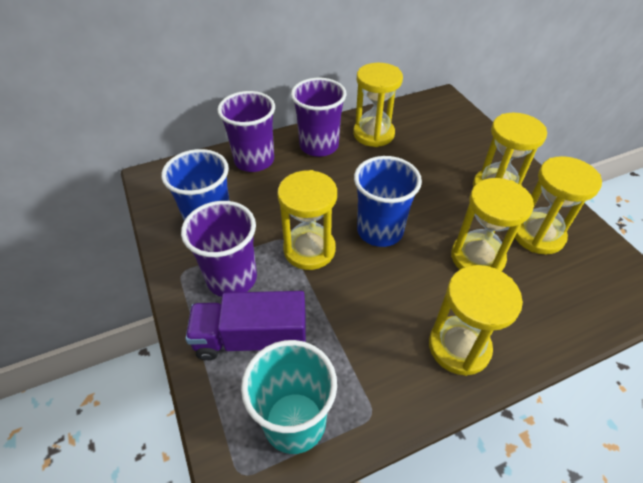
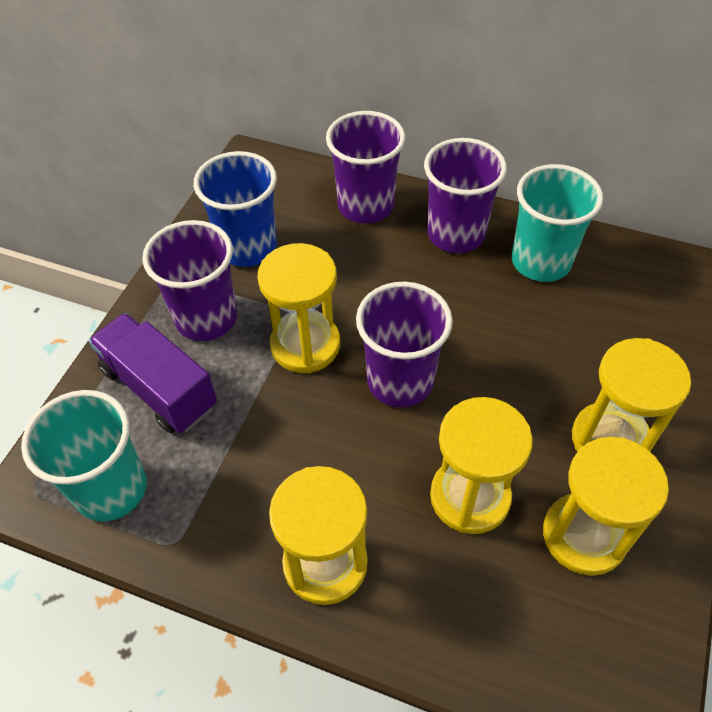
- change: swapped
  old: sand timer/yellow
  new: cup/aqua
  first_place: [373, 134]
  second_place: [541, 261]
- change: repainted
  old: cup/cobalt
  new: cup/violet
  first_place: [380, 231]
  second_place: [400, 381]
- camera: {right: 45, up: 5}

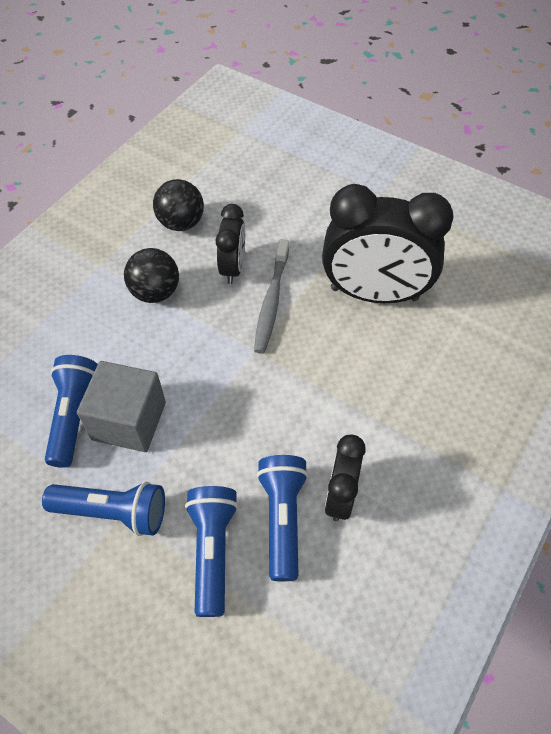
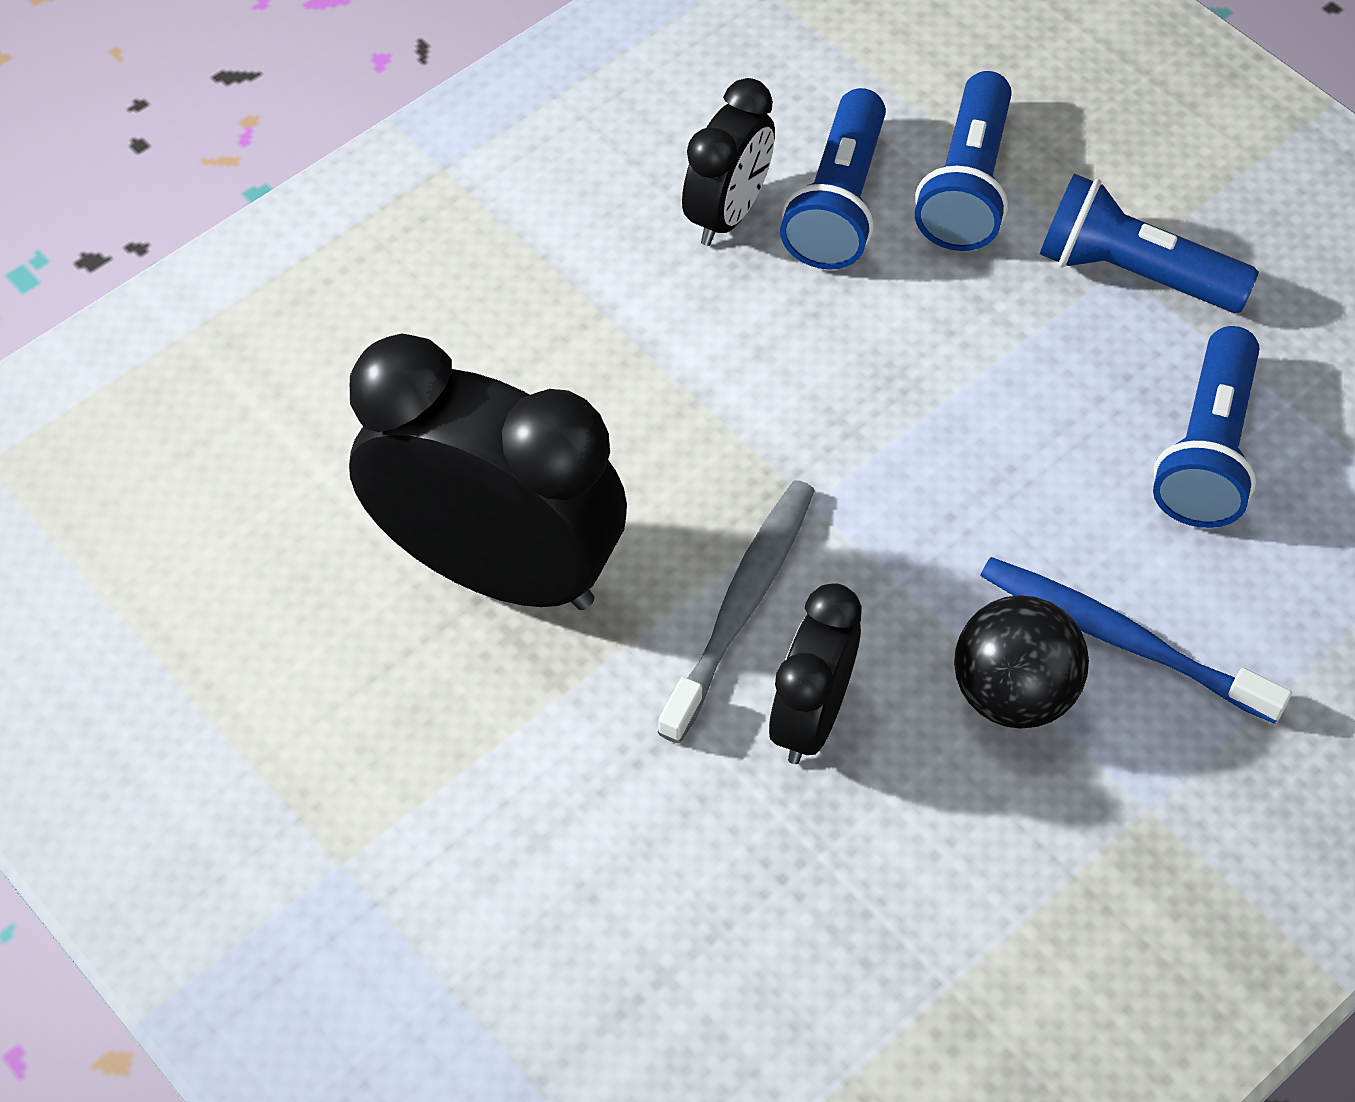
- change: gone
  old: cube/grey
  first_place: [129, 421]
- change: gone
  old: sphere/ebony
  first_place: [181, 223]
- change: new
  new: dental brush/cobalt
  second_place: [1121, 639]
- camera: {right: -165, up: 0}

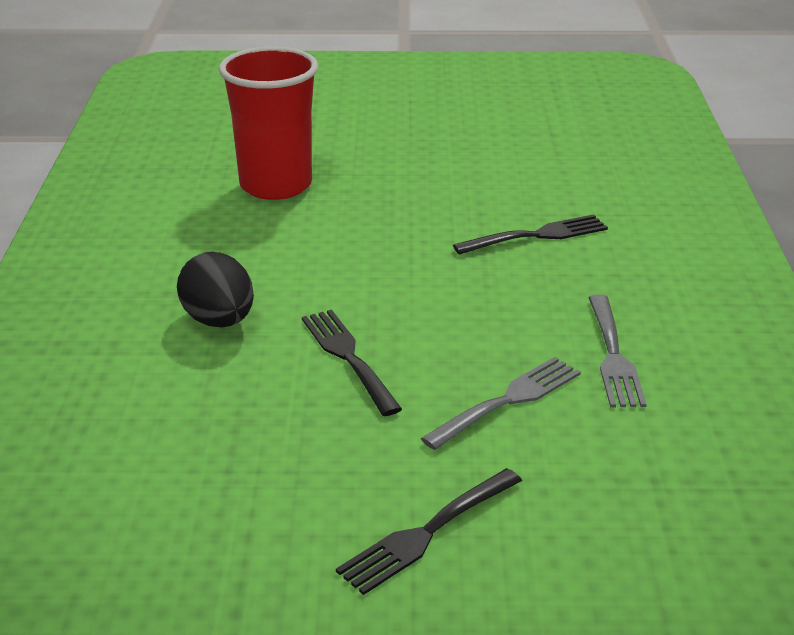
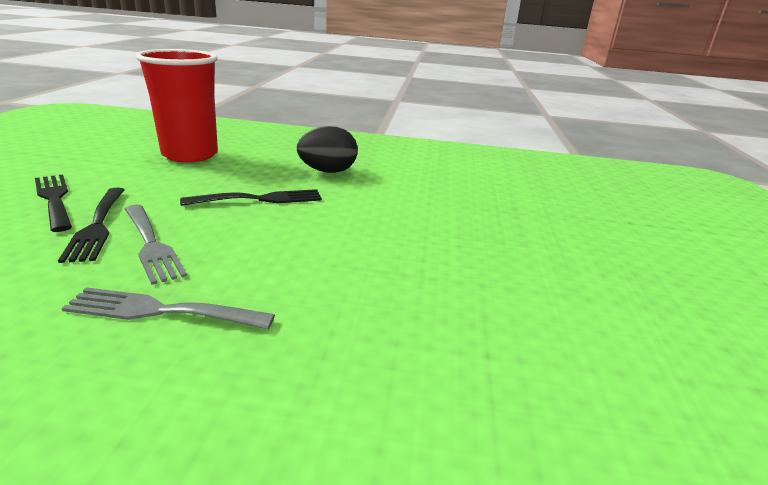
- change: shifted
  old: cup/crimson
  first_place: [275, 185]
  second_place: [190, 155]
- change: shifted
  old: fork/ebony
  first_place: [536, 236]
  second_place: [97, 225]
- camera: {right: 95, up: -5}

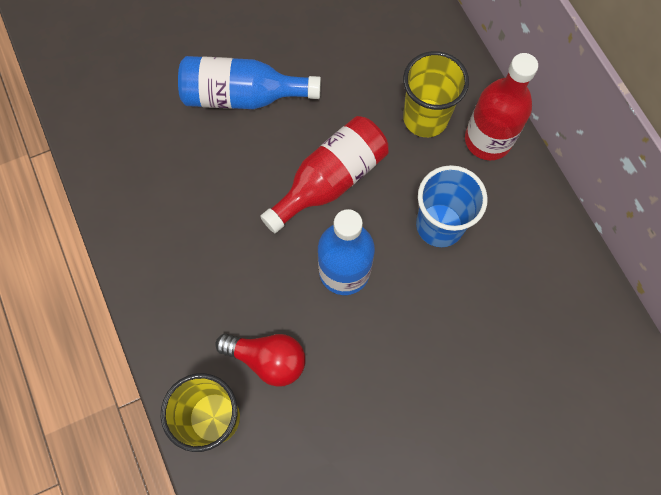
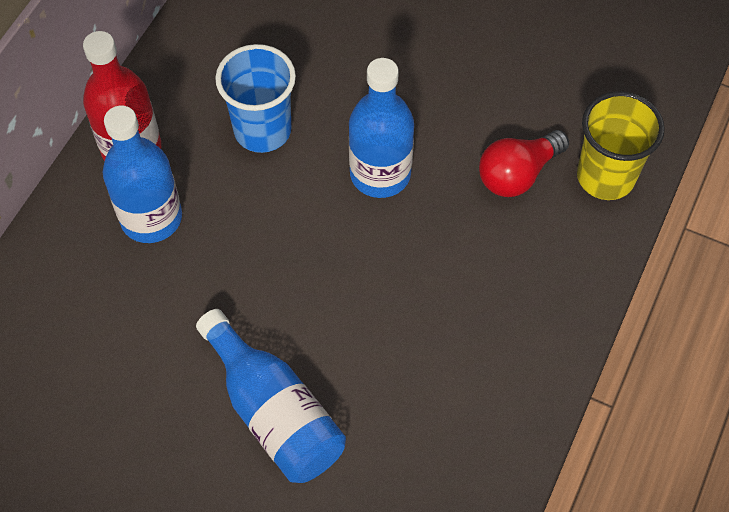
- change: gone
  old: bottle/crimson
  first_place: [330, 181]
- change: swapped
  old: cup/yellow
  new: bottle/cobalt
  first_place: [425, 118]
  second_place: [151, 218]
- change: rotated
  old: lightbulb/crimson
  first_place: [268, 359]
  second_place: [517, 174]
  degrees: -105
- camera: {right: -130, up: -10}

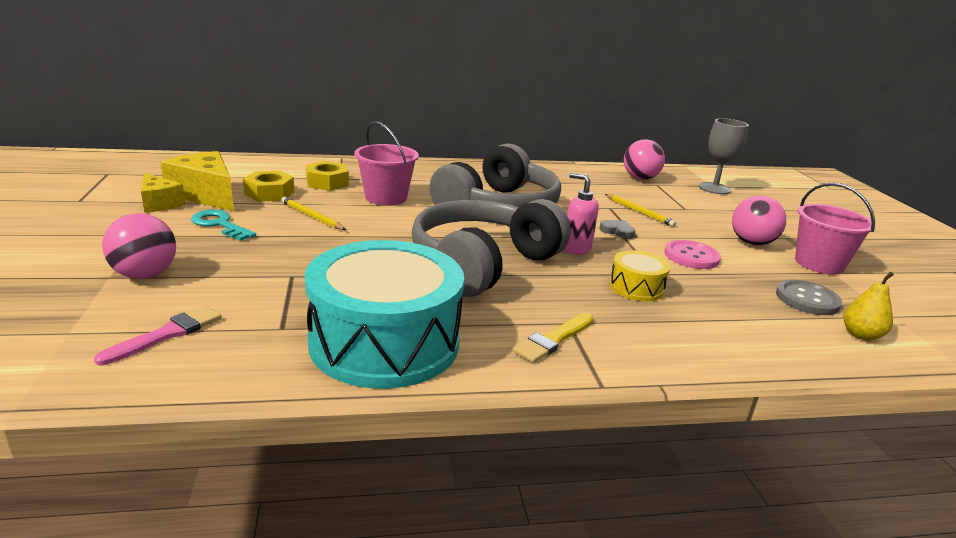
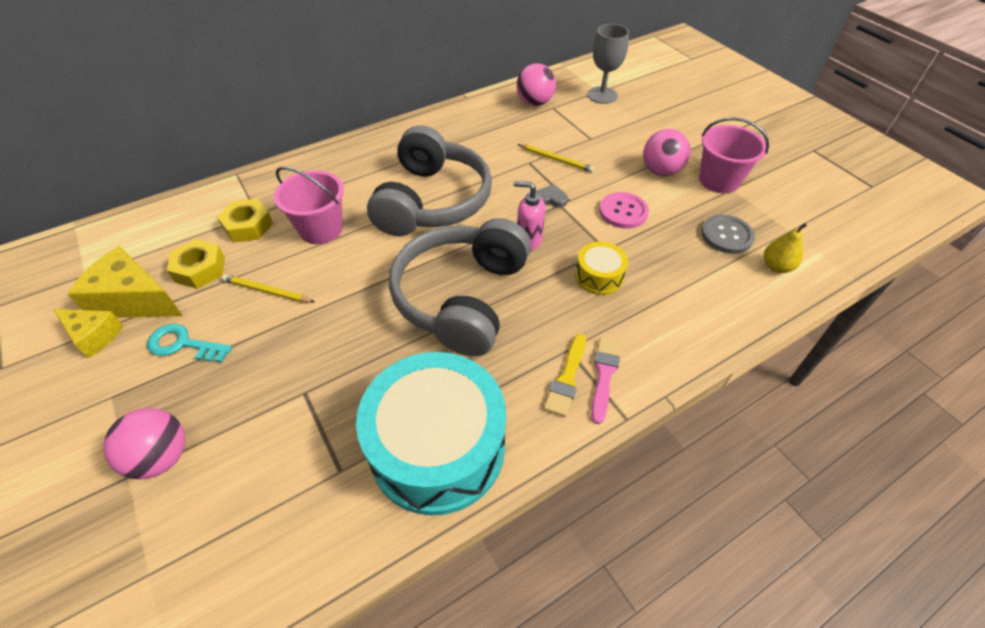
- change: shifted
  old: paintbrush/rosy
  first_place: [167, 334]
  second_place: [604, 375]
- camera: {right: -20, up: 25}

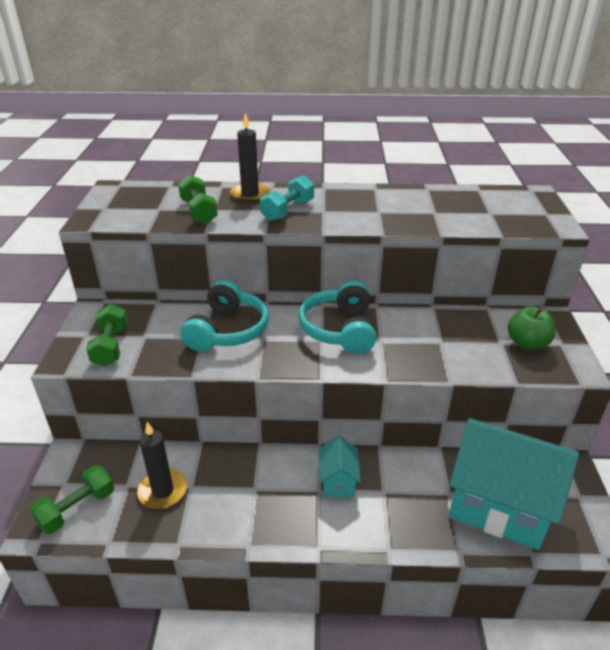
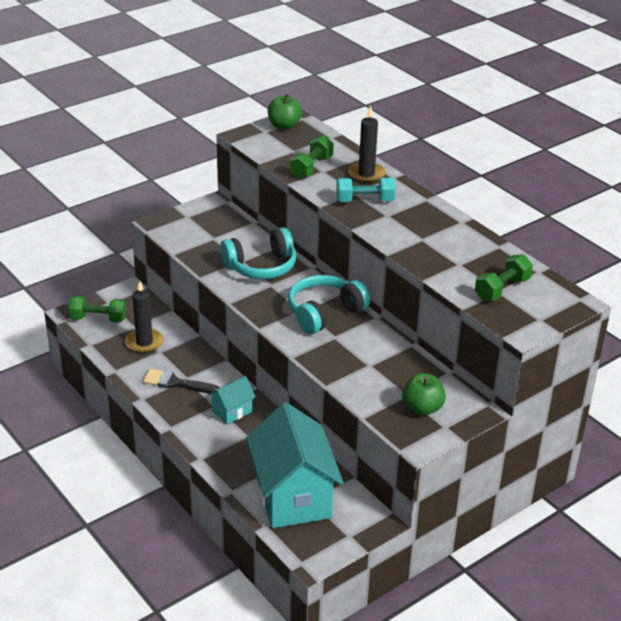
- change: new
  new: paintbrush/ebony
  second_place: [176, 383]
- change: new
  new: toy apple/emerald
  second_place: [284, 126]
- change: shifted
  old: hand weight/emerald
  first_place: [110, 346]
  second_place: [502, 289]
- camera: {right: 50, up: 0}

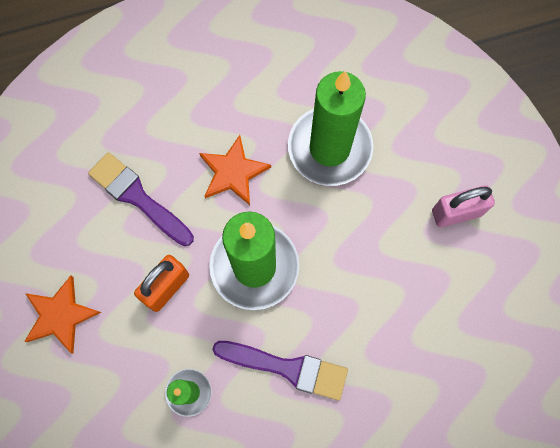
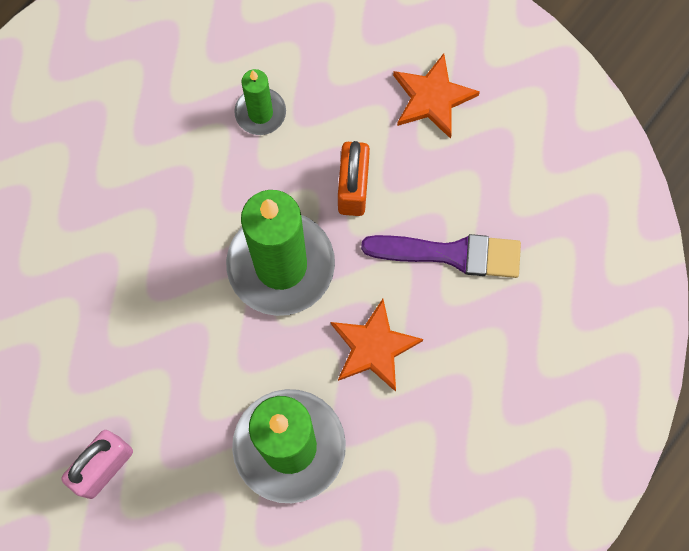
- change: gone
  old: paintbrush/violet
  first_place: [287, 368]
- camera: {right: 145, up: 0}

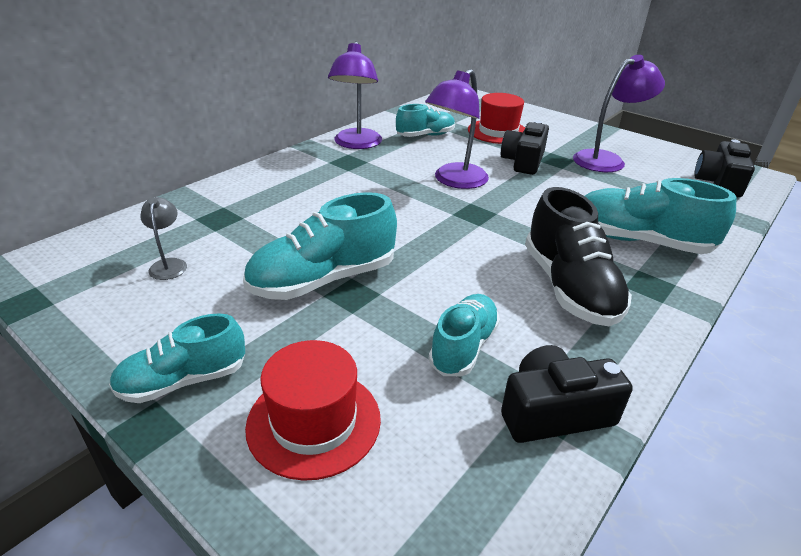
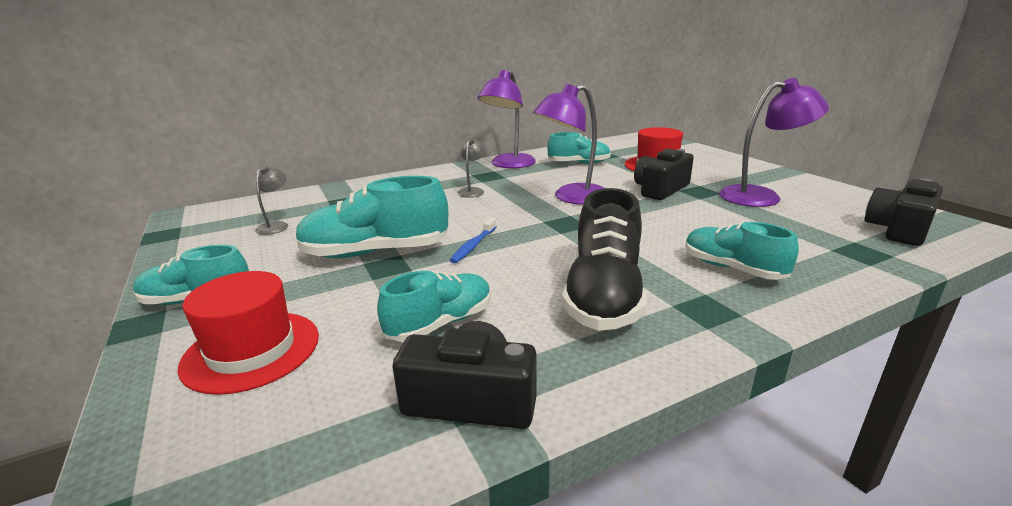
- change: new
  new: dental brush/cobalt
  second_place: [473, 246]
- change: new
  new: reading lamp/grey
  second_place: [472, 191]
- change: scaled
  old: shoe/aqua
  first_place: [639, 241]
  second_place: [732, 269]
  factor: 0.64
- camera: {right: 25, up: -10}

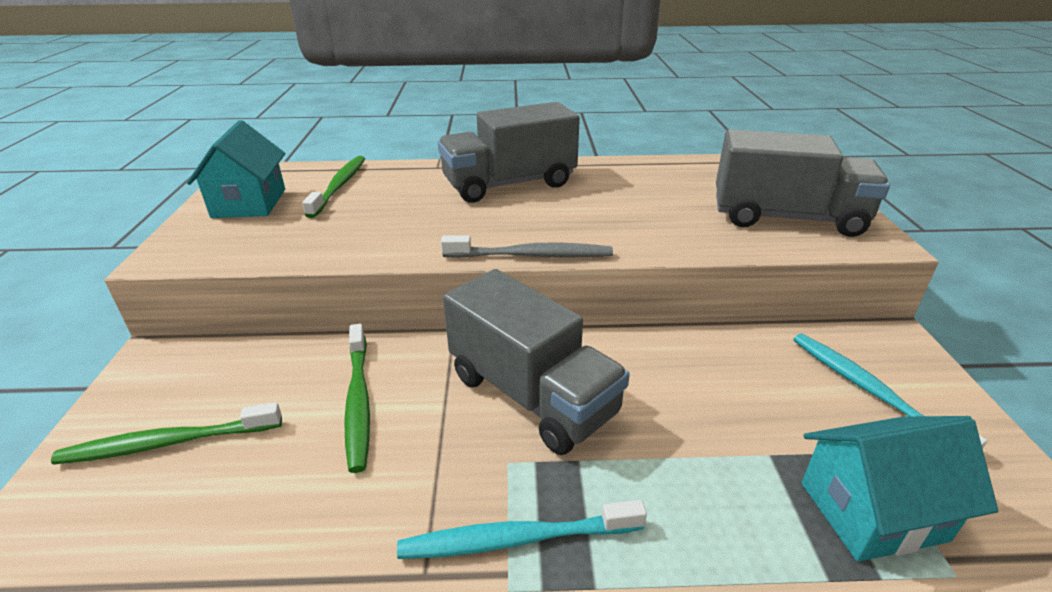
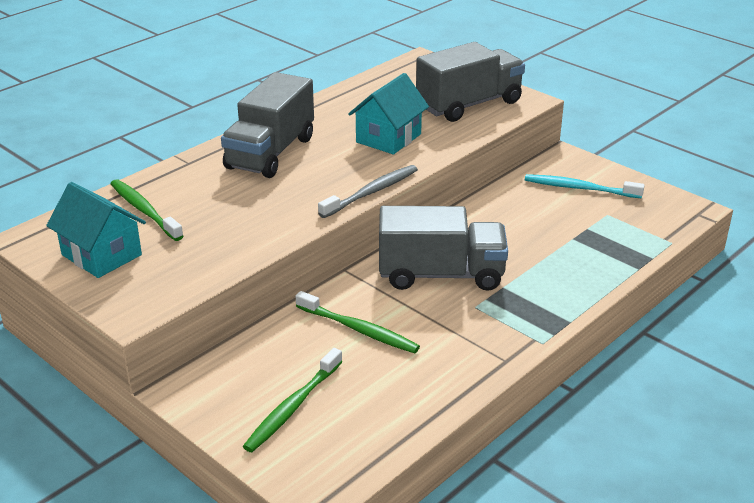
- change: gone
  old: dental brush/aqua
  first_place: [516, 539]
- change: shifted
  old: house/aqua
  first_place: [872, 511]
  second_place: [388, 138]
- camera: {right: -45, up: 0}

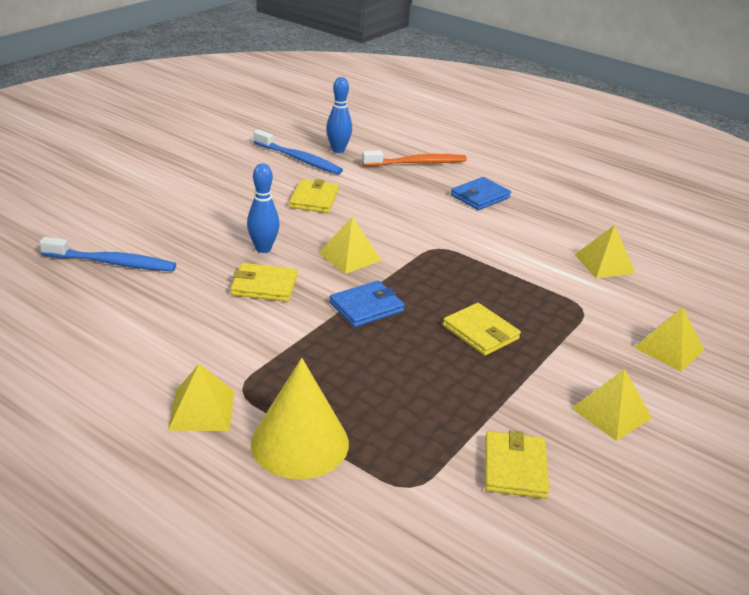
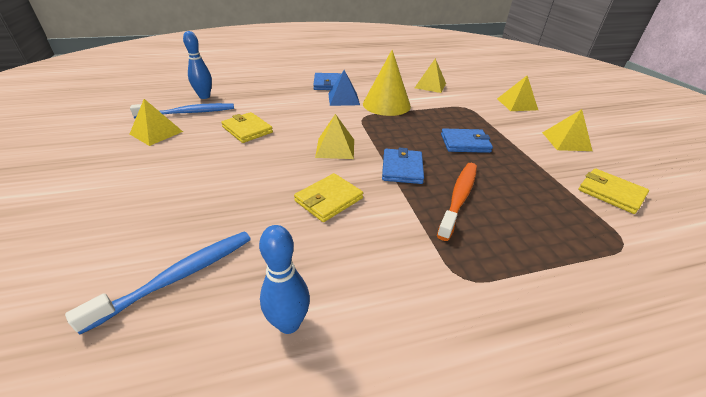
- change: new
  new: solid pyramid/cobalt
  second_place: [343, 99]
- change: shifted
  old: solid pyramid/yellow
  first_place: [202, 410]
  second_place: [156, 132]
- change: shifted
  old: skittle/cobalt
  first_place: [263, 248]
  second_place: [289, 323]
- change: shifted
  old: cone shape/yellow
  first_place: [300, 443]
  second_place: [386, 104]
- change: shifted
  old: dental brush/bright orange
  first_place: [416, 163]
  second_place: [459, 198]
- change: repainted
  old: billfold/yellow
  new: billfold/cobalt
  first_place: [480, 332]
  second_place: [465, 143]
- camera: {right: -50, up: 5}

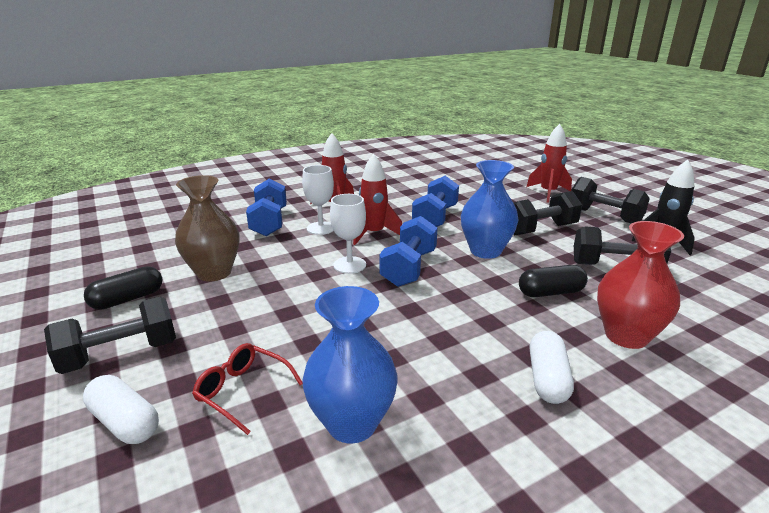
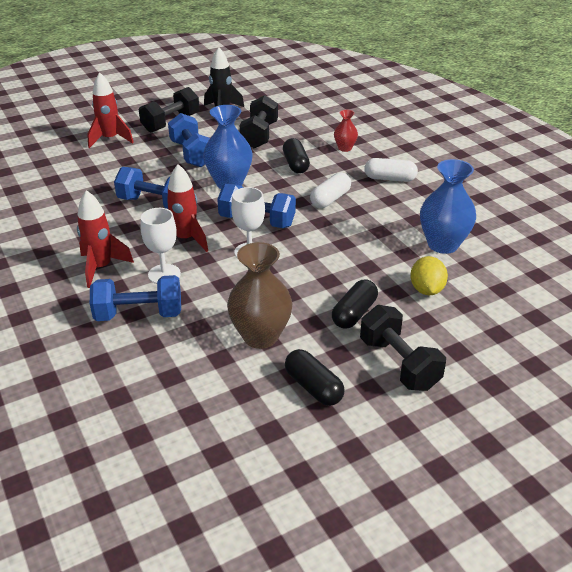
- change: new
  new: pill/ebony
  second_place: [354, 313]
- change: shifted
  old: pill/snow-white
  first_place: [125, 422]
  second_place: [330, 199]
- change: swapped
  old: spectacles/crimson
  new: citrus fruit/yellow
  first_place: [243, 391]
  second_place: [426, 290]
- change: repainted
  old: hand weight/ebony
  new: hand weight/cobalt
  first_place: [540, 229]
  second_place: [191, 154]
- change: scaled
  old: vase/crimson
  first_place: [626, 336]
  second_place: [345, 148]
  factor: 0.54
- camera: {right: -90, up: 10}

